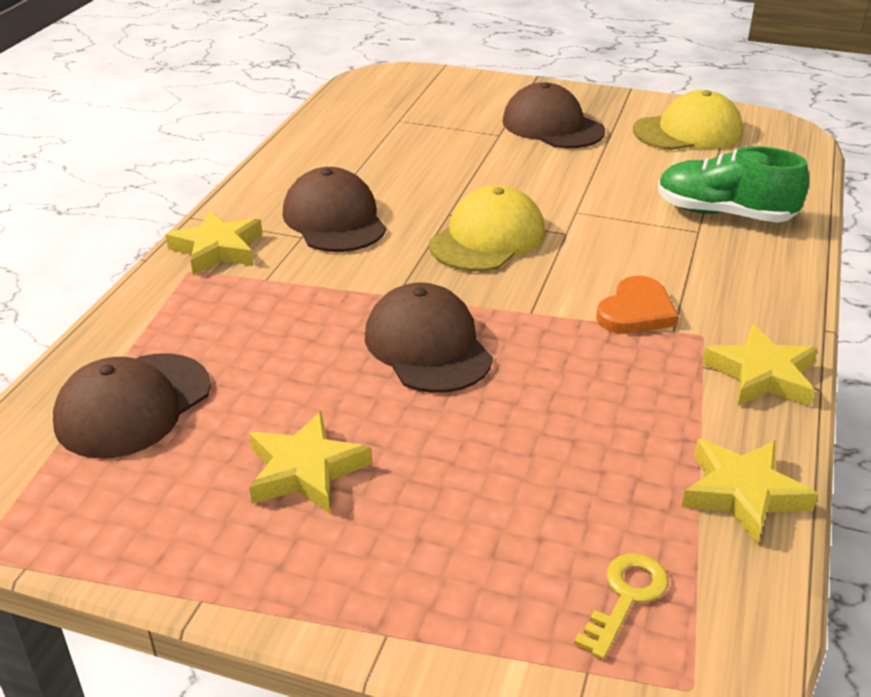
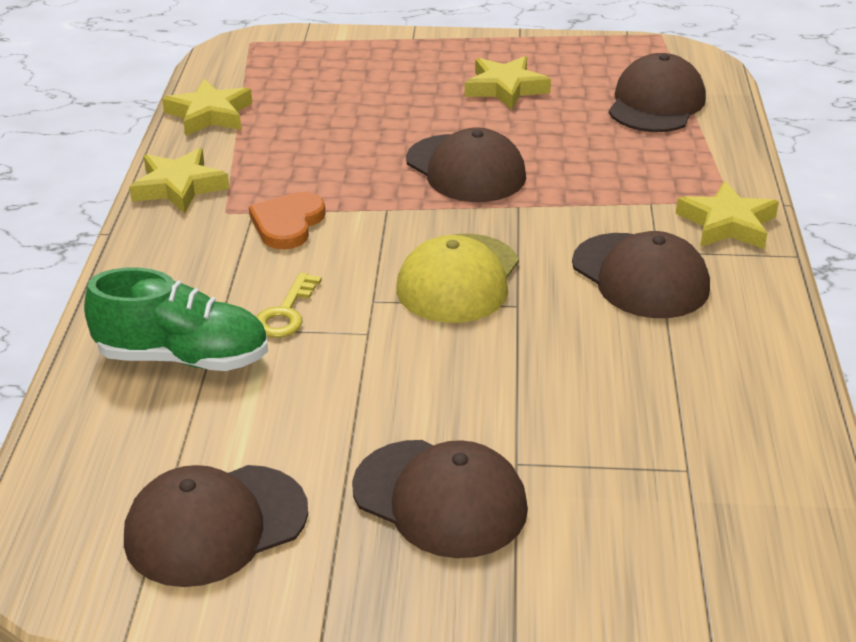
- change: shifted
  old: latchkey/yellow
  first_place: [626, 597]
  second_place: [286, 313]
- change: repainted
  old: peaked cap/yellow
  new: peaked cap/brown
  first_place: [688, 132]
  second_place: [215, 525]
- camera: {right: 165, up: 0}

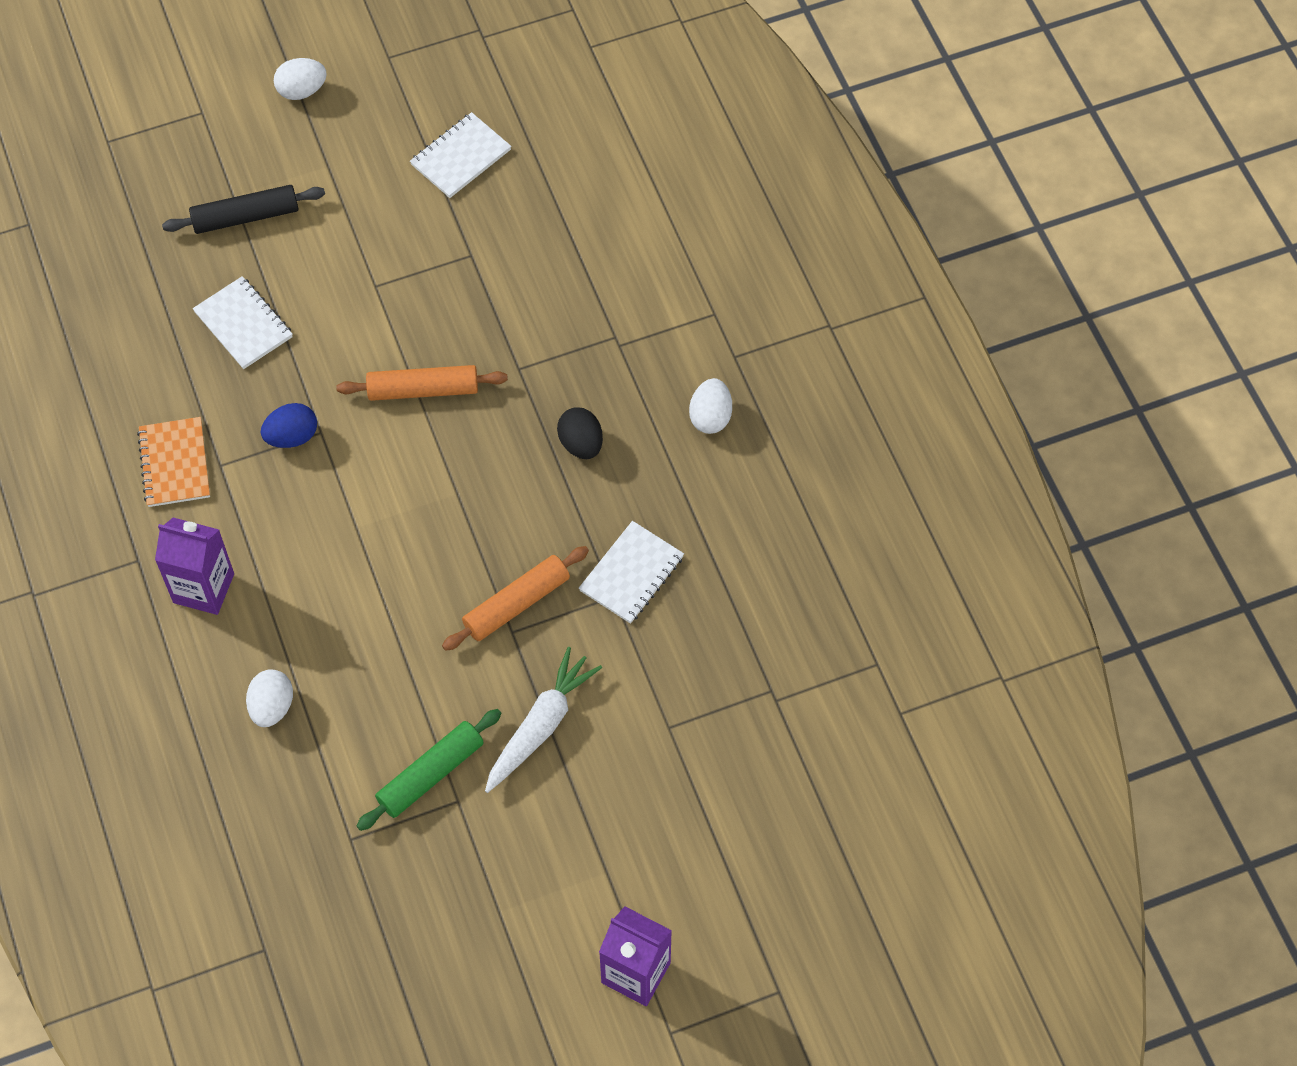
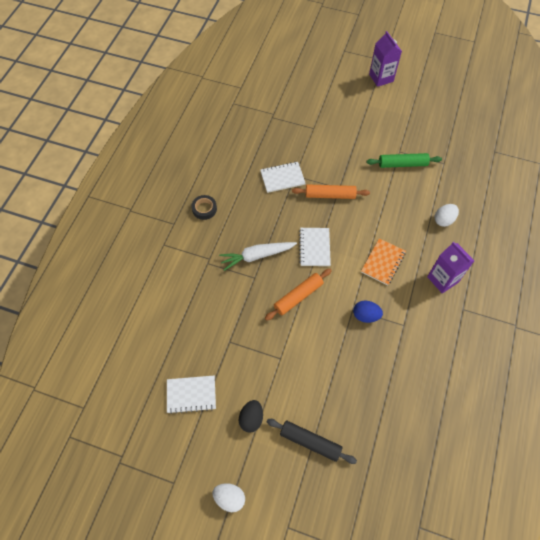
- change: shifted
  old: notepad/bright orange
  first_place: [175, 463]
  second_place: [383, 262]
- change: shifted
  old: notepad/snow-white
  first_place: [243, 324]
  second_place: [314, 247]
- change: shifted
  old: carrot/snow-white
  first_place: [540, 726]
  second_place: [257, 256]
- change: shifted
  old: toy egg/ebony
  first_place: [581, 444]
  second_place: [251, 418]
- change: swapped
  old: toy egg/snow-white
  new: sticky tape/ebony
  first_place: [710, 417]
  second_place: [204, 209]
- change: rotated
  old: pastry roller/bright orange
  first_place: [423, 390]
  second_place: [298, 296]
  degrees: -75
- camera: {right: -140, up: 0}

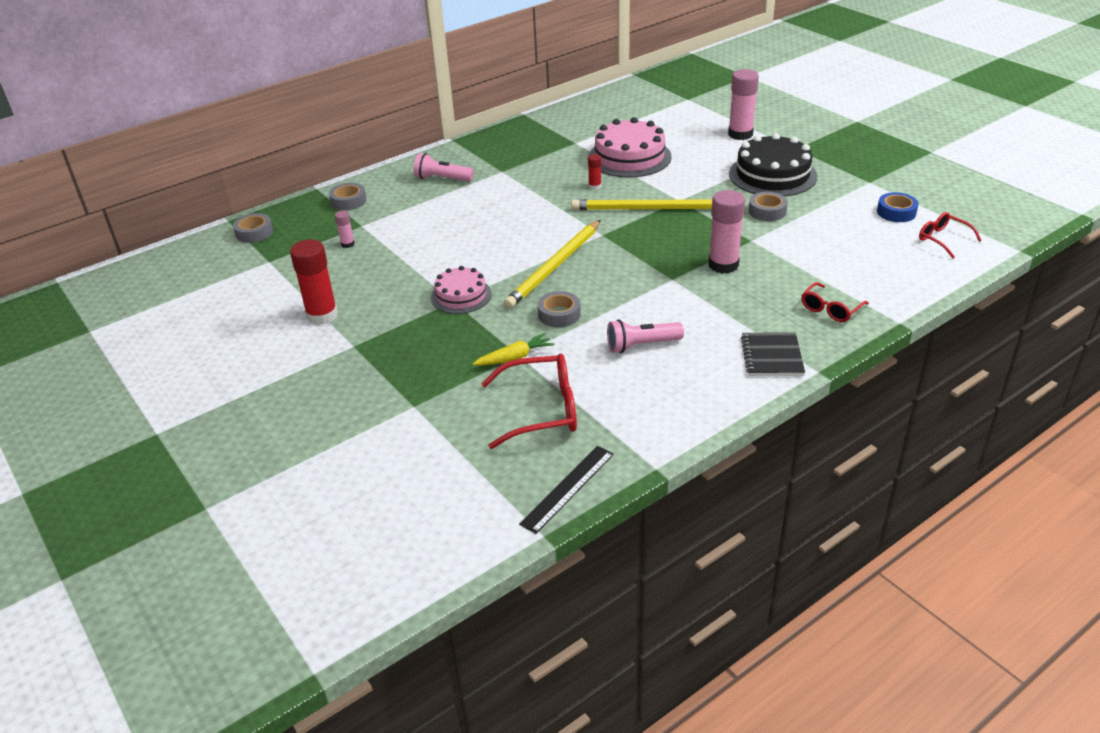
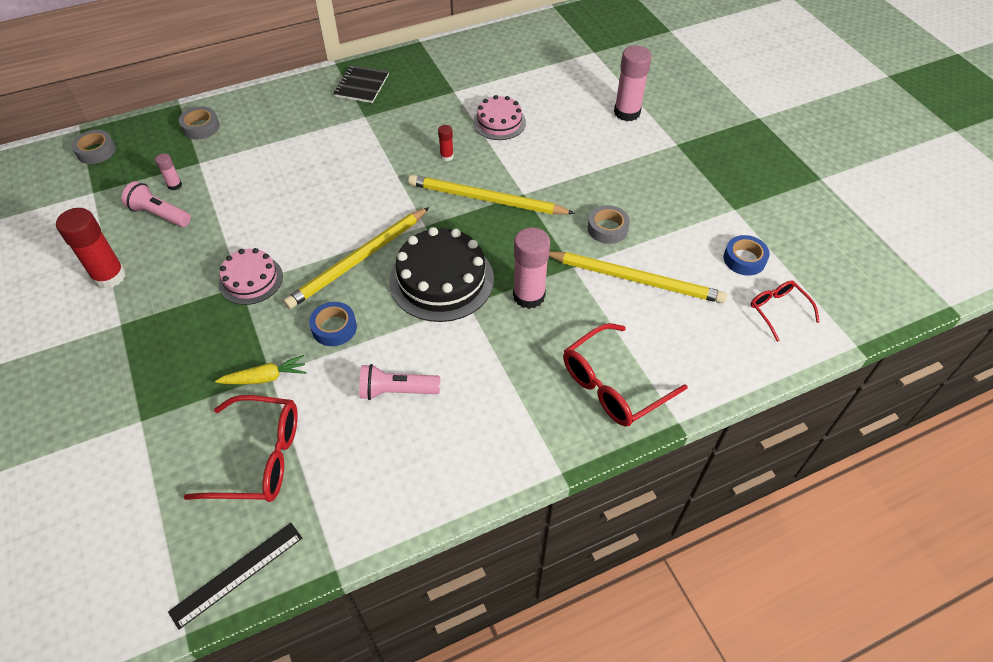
- change: new
  new: wooden pencil/yellow
  second_place: [636, 279]
- change: shifted
  old: torch/rosy
  first_place: [442, 179]
  second_place: [159, 214]
- change: shifted
  old: gateau/ebony
  first_place: [772, 175]
  second_place: [441, 280]
- change: shifted
  old: notepad/ebony
  first_place: [772, 356]
  second_place: [361, 86]
- change: repainted
  old: sticky tape/grey
  new: sticky tape/cobalt
  first_place: [559, 314]
  second_place: [334, 328]
- change: scaled
  old: gateau/rosy
  first_place: [629, 157]
  second_place: [499, 122]
  factor: 0.6
- change: scaled
  old: spectacles/crimson
  first_place: [830, 309]
  second_place: [613, 385]
  factor: 1.7
- camera: {right: 10, up: 15}

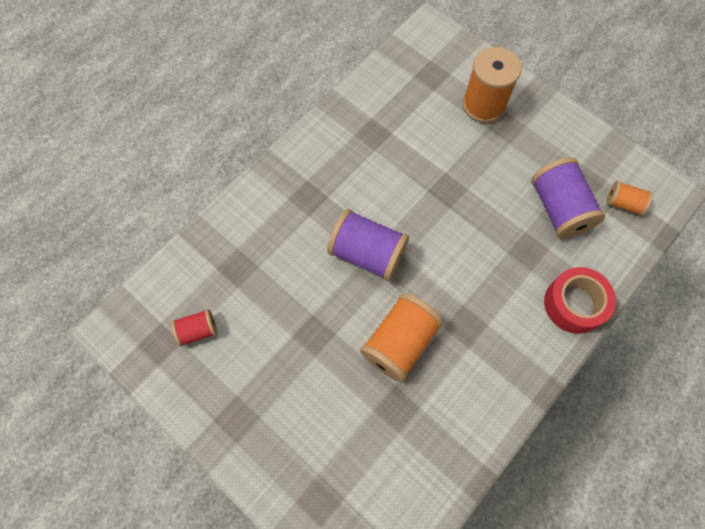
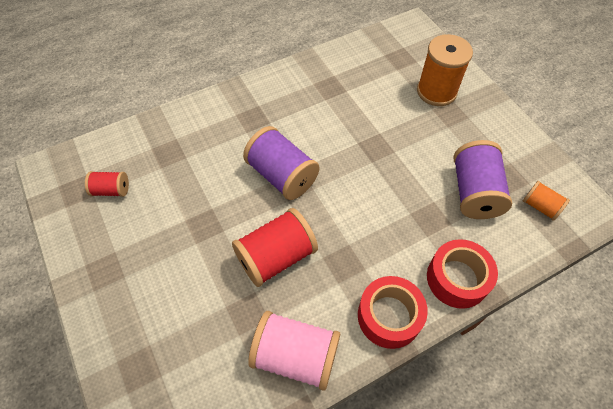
- change: new
  new: reel of thread/rosy
  second_place: [295, 356]
- change: new
  new: sticky tape/crimson
  second_place: [389, 316]
- change: repainted
  old: reel of thread/bright orange
  new: reel of thread/crimson
  first_place: [399, 343]
  second_place: [276, 257]
- camera: {right: 20, up: -10}

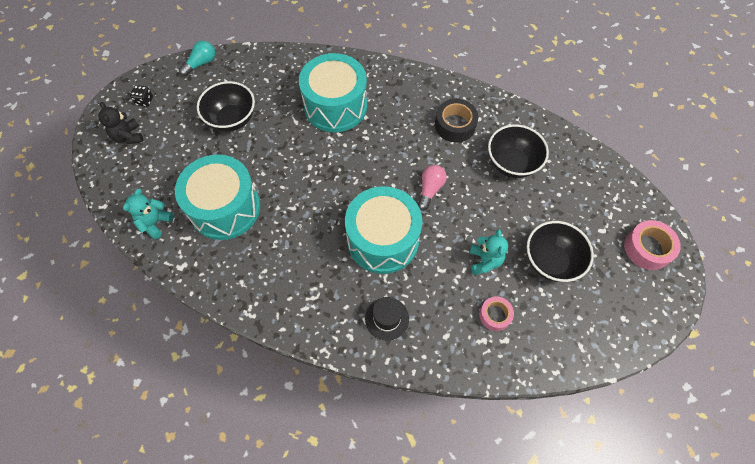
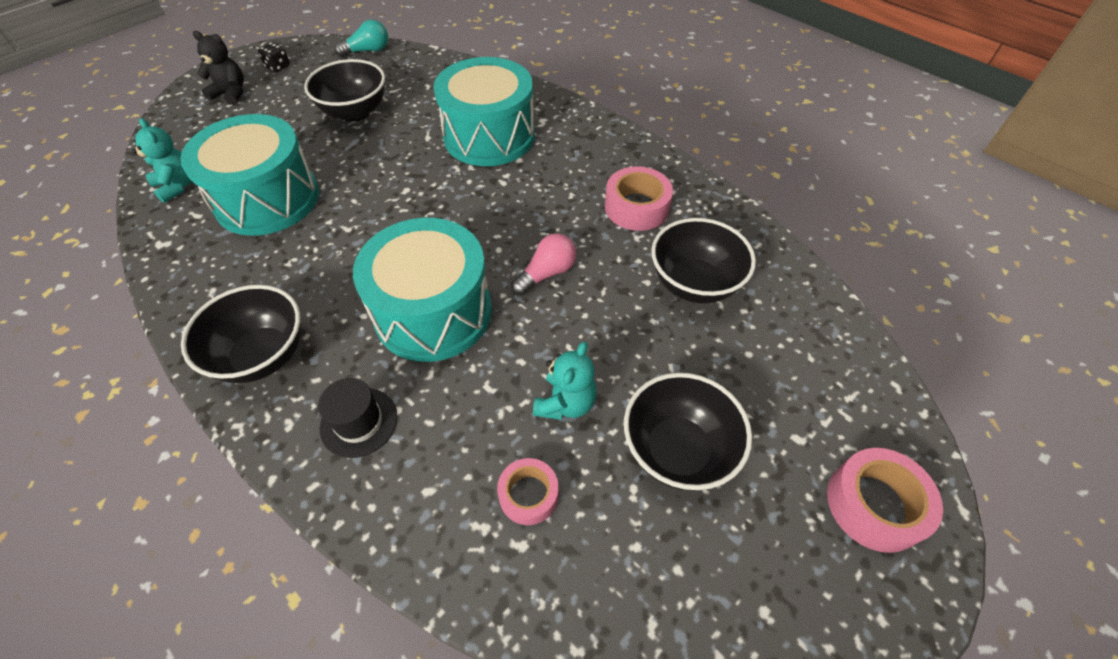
- change: new
  new: deep dish/ebony
  second_place: [262, 355]
- change: repainted
  old: sticky tape/ebony
  new: sticky tape/rosy
  first_place: [455, 125]
  second_place: [636, 207]
- change: rotated
  old: teddy bear/ebony
  first_place: [128, 136]
  second_place: [231, 93]
  degrees: 105
- change: rotated
  old: teddy bear/aqua
  first_place: [155, 223]
  second_place: [177, 186]
  degrees: 90
- camera: {right: 25, up: -10}

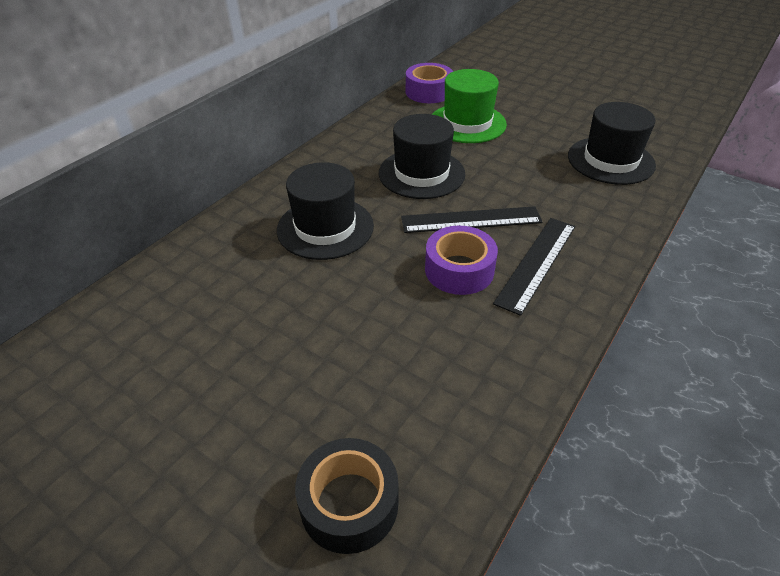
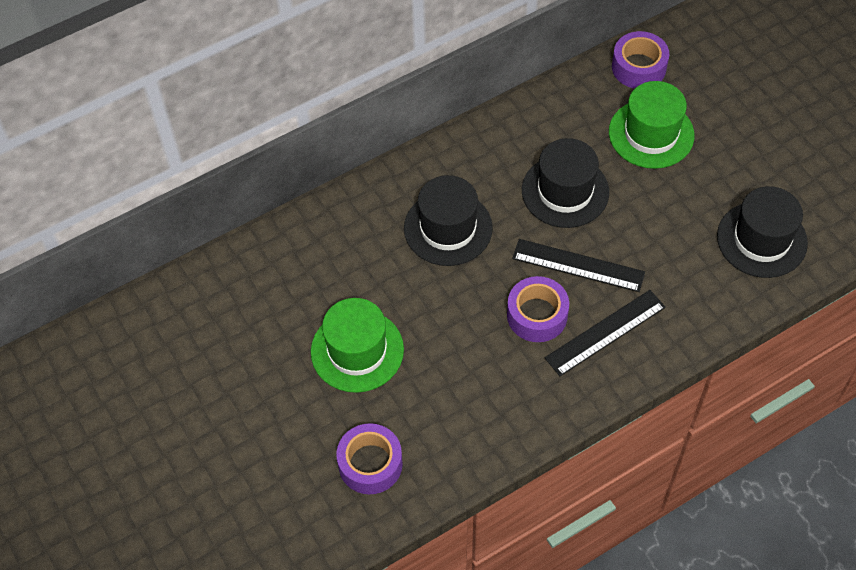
- change: new
  new: hat/emerald
  second_place: [357, 350]
- change: repainted
  old: sticky tape/ebony
  new: sticky tape/violet
  first_place: [349, 503]
  second_place: [370, 464]
- camera: {right: 25, up: 15}

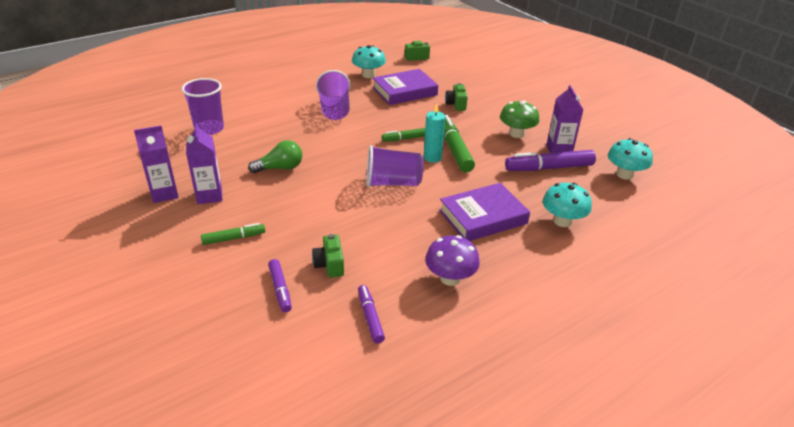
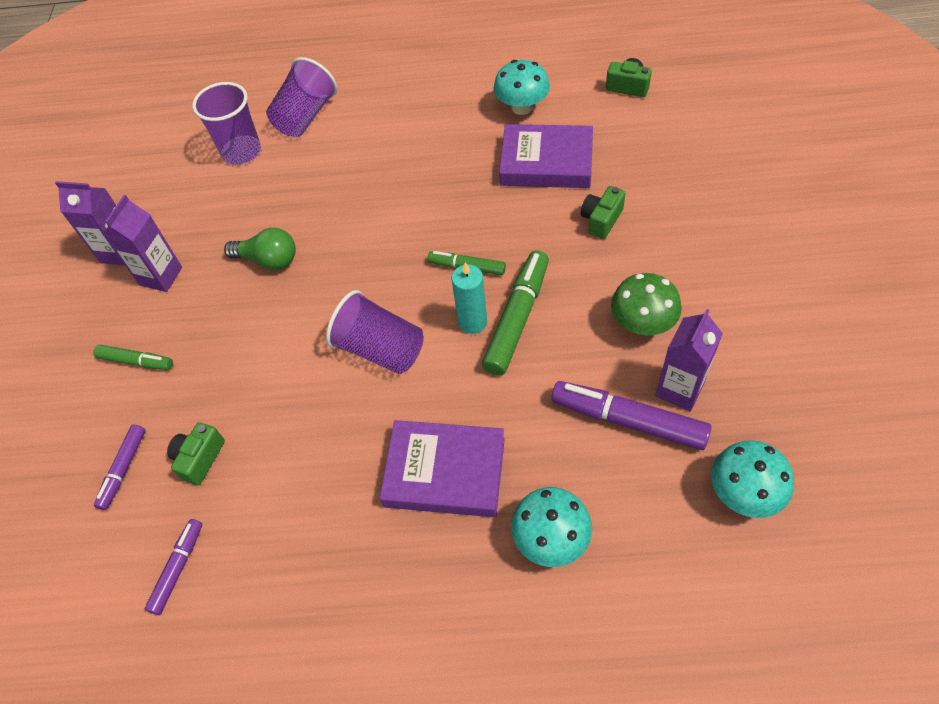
- change: gone
  old: fungus/violet
  first_place: [450, 278]
- change: shifted
  old: cup/violet
  first_place: [334, 109]
  second_place: [305, 116]
- camera: {right: 40, up: 20}

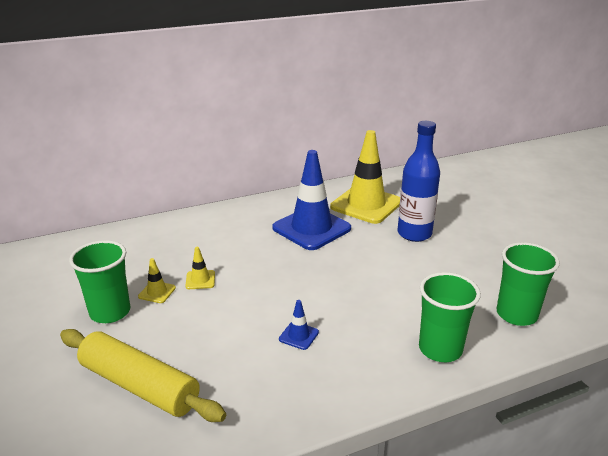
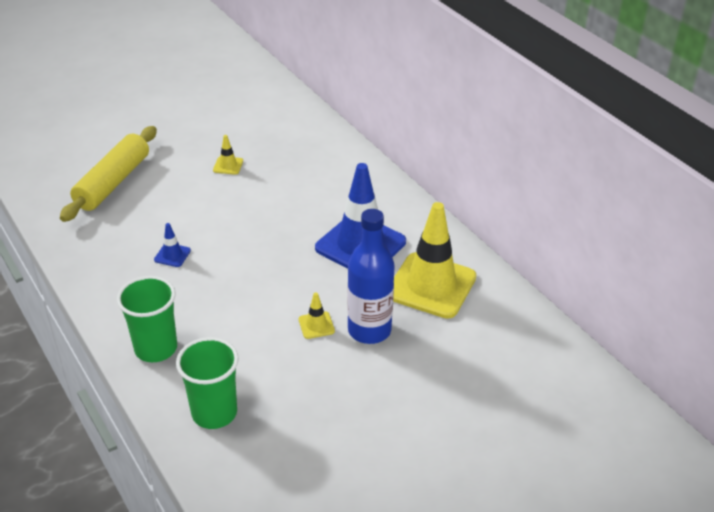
- change: gone
  old: cup/emerald
  first_place: [110, 312]
- change: shifted
  old: safety cone/yellow
  first_place: [200, 280]
  second_place: [316, 325]
- camera: {right: 80, up: 10}

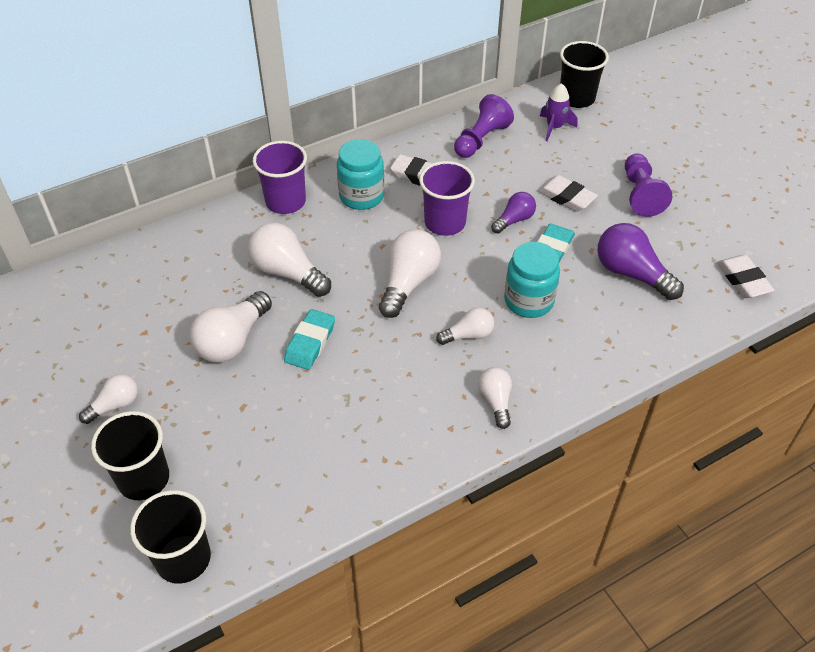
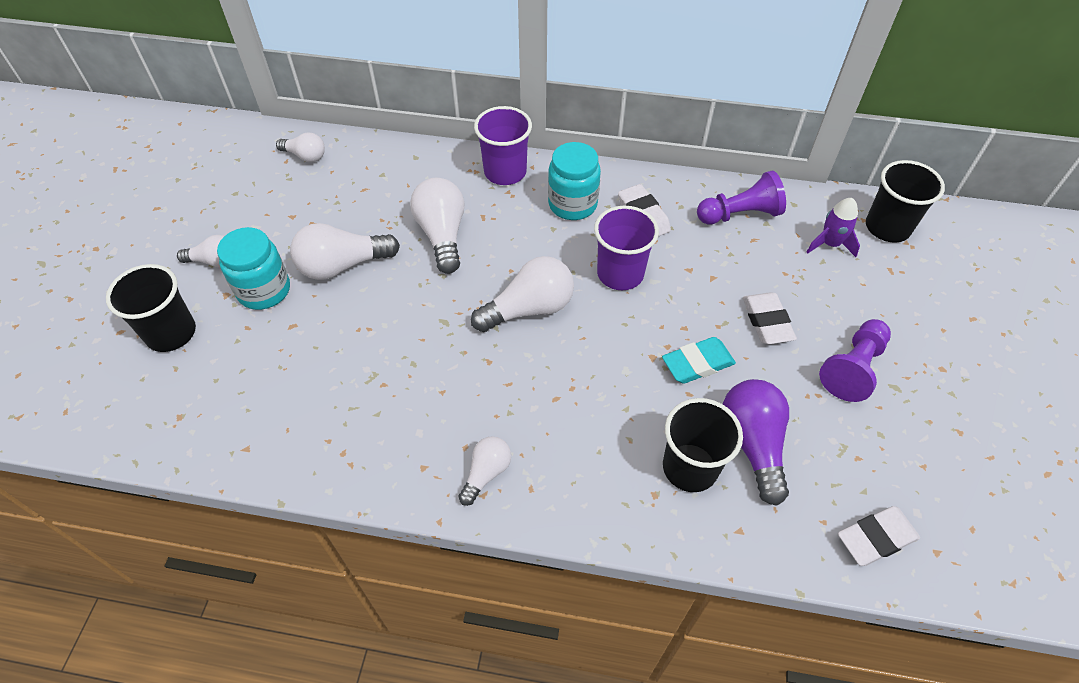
- change: gone
  old: gum eraser/aqua
  first_place: [310, 343]
- change: gone
  old: lightbulb/violet
  first_place: [514, 220]
- change: shifted
  old: cup/ebony
  first_place: [183, 559]
  second_place: [690, 467]
- change: shifted
  old: lightbulb/snow-white
  first_place: [468, 335]
  second_place: [305, 156]
- change: shifted
  old: preserve jar/aqua
  first_place: [528, 301]
  second_place: [264, 290]
- change: rotated
  old: gum eraser/snow-white
  first_place: [743, 280]
  second_place: [876, 538]
  degrees: 45
- camera: {right: 40, up: 5}

